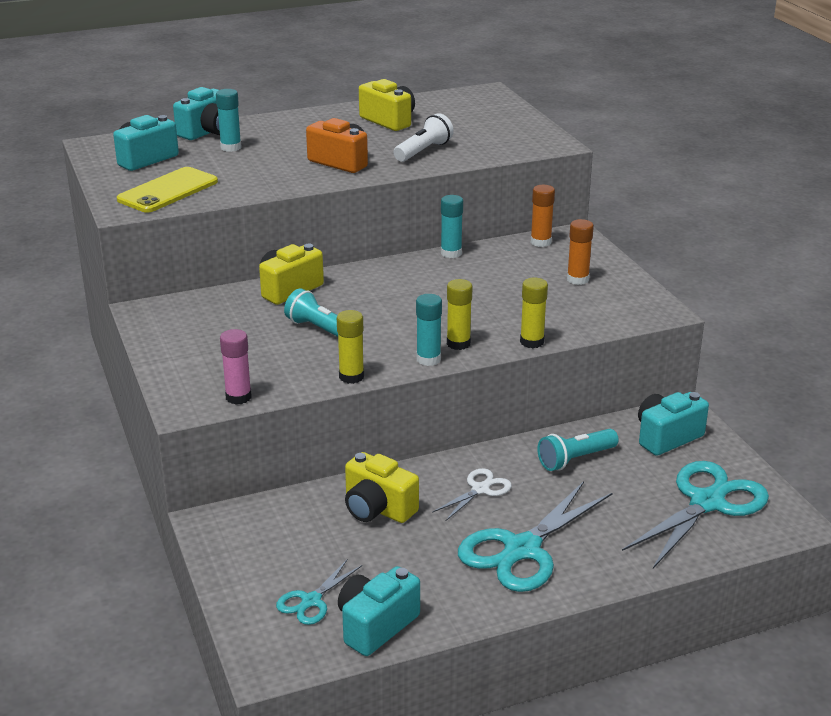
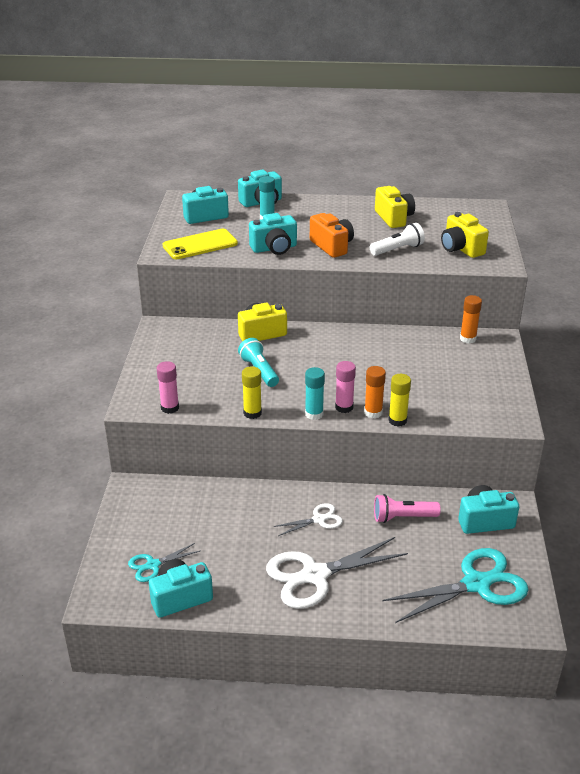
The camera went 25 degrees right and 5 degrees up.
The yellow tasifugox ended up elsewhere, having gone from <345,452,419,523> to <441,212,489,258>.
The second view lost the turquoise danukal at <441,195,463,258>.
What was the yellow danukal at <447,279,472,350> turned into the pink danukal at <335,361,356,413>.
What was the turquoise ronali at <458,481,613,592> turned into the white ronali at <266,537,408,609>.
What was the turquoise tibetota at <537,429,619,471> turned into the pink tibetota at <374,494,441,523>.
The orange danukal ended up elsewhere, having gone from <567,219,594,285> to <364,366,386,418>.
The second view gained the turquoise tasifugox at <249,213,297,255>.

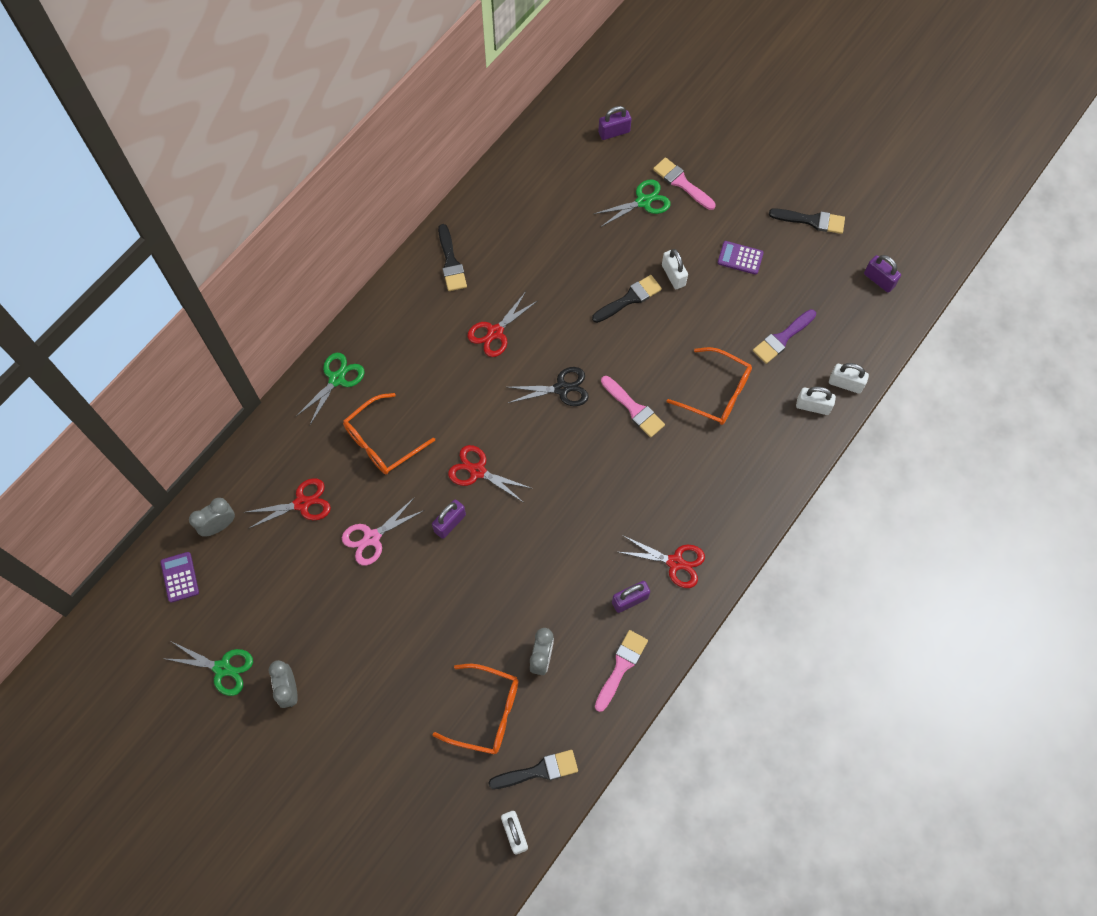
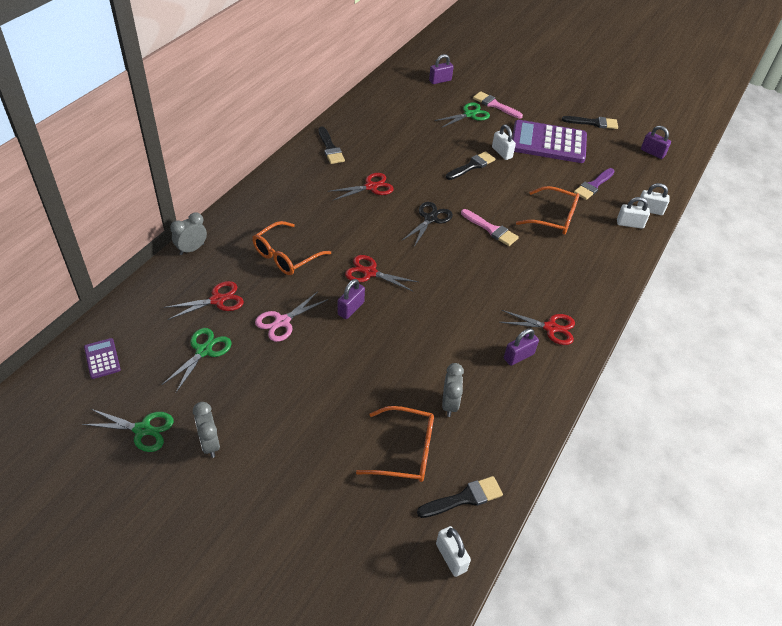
The camera went 10 degrees left and 20 degrees down.
The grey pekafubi ended up elsewhere, having gone from <189,498,235,537> to <170,212,207,255>.
The green ronali ended up elsewhere, having gone from <296,353,364,426> to <162,328,232,392>.
The red ronali at <467,293,537,357> ended up facing another way, 150 degrees counterclockwise from before.
The black ronali at <507,367,589,406> ended up facing another way, 45 degrees counterclockwise from before.
The second view lost the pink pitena at <595,630,648,712>.
The size of the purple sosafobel at <717,241,764,275> changed by a factor of 2.35.

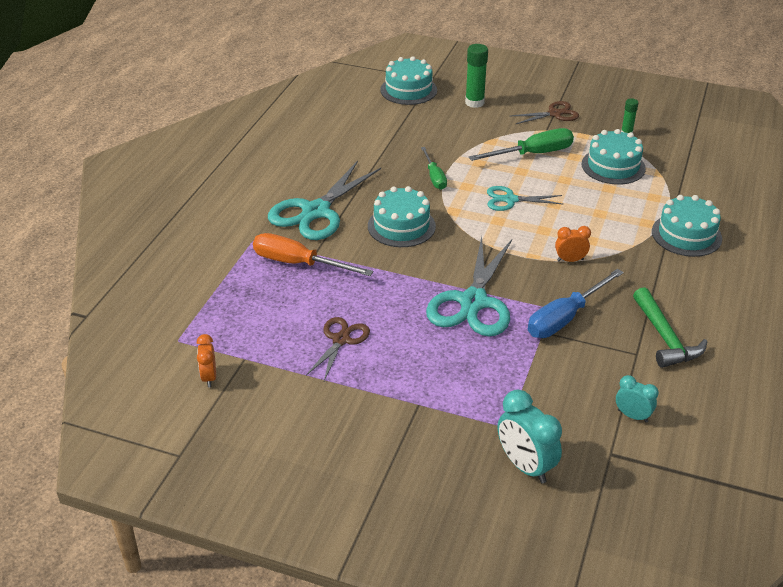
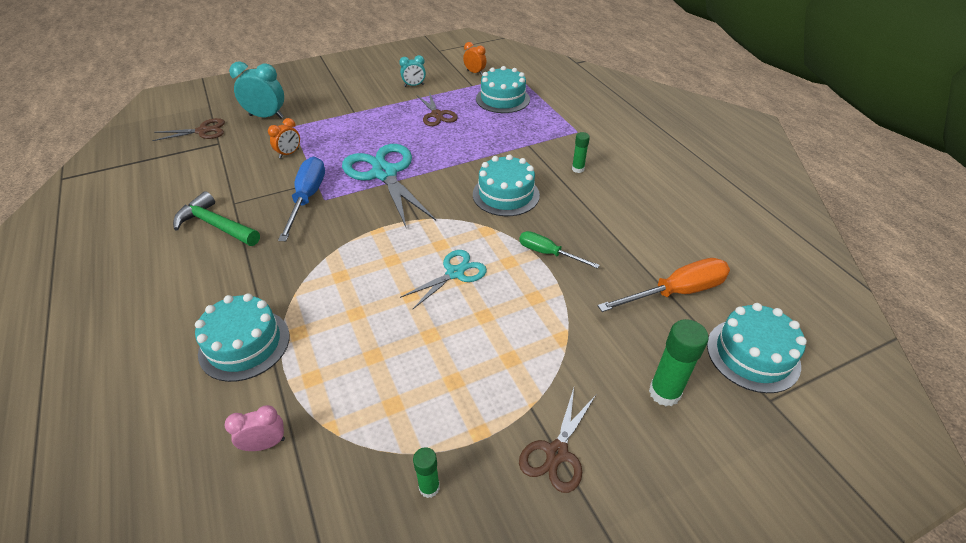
The camera went 135 degrees right and 5 degrees up.
The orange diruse ended up elsewhere, having gone from <253,233,373,276> to <598,258,730,312>.
Where the turquoise ronali stood at <268,161,381,240>, the green danukal came to stand at <572,132,590,173>.
The second view lost the green diruse at <469,128,574,161>.
The orange pekafubi ended up elsewhere, having gone from <555,226,591,262> to <268,118,300,158>.
The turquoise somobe ended up elsewhere, having gone from <582,129,646,185> to <476,66,530,113>.
The turquoise pekafubi ended up elsewhere, having gone from <616,375,659,422> to <399,55,426,87>.
The second view gained the brown ronali at <152,118,225,141>.
The second view gained the pink pekafubi at <224,405,285,451>.

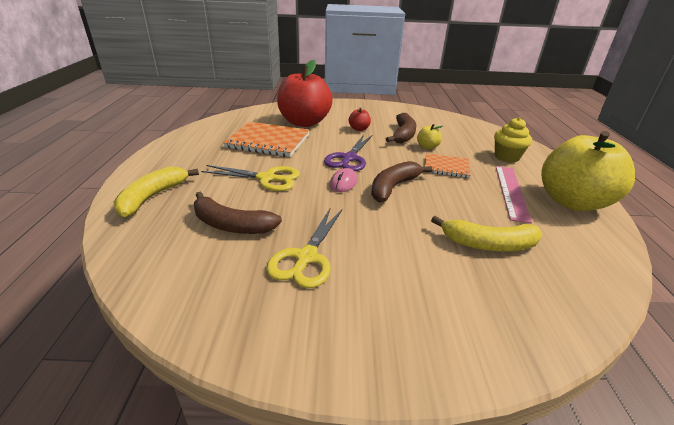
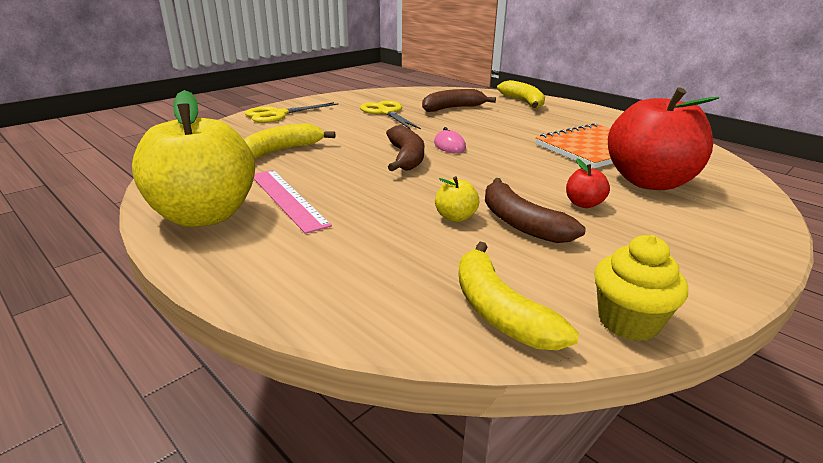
The camera went 135 degrees right and 5 degrees down.
The yellow ronali ended up elsewhere, having gone from <201,165,300,191> to <245,102,339,123>.
The second view lost the purple ronali at <324,135,372,171>.
The second view lost the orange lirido at <425,153,471,178>.
The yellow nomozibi ended up elsewhere, having gone from <494,117,532,163> to <594,235,688,341>.
The second view gained the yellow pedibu at <459,242,579,350>.

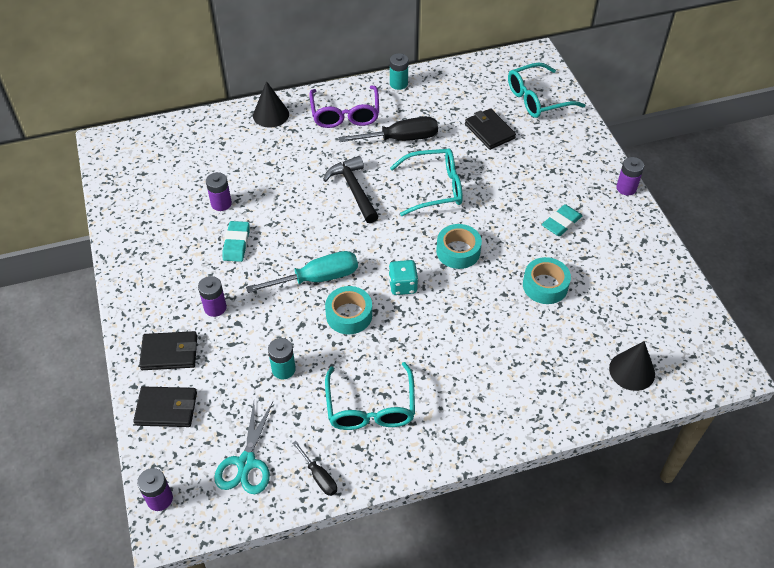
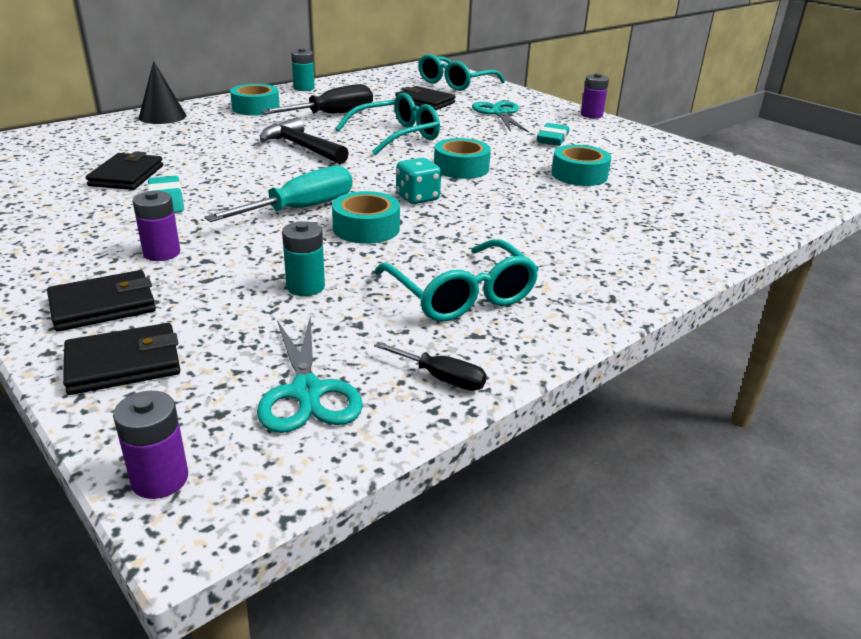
The camera went 25 degrees left and 20 degrees down.
Where the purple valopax stood at <206,172,232,211>, the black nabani came to stand at <86,151,163,190>.
Where the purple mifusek stood at <309,86,379,128>, the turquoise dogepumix came to stand at <230,84,280,116>.
The second view lost the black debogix at <609,341,655,391>.
The second view gained the turquoise ronali at <472,101,529,133>.

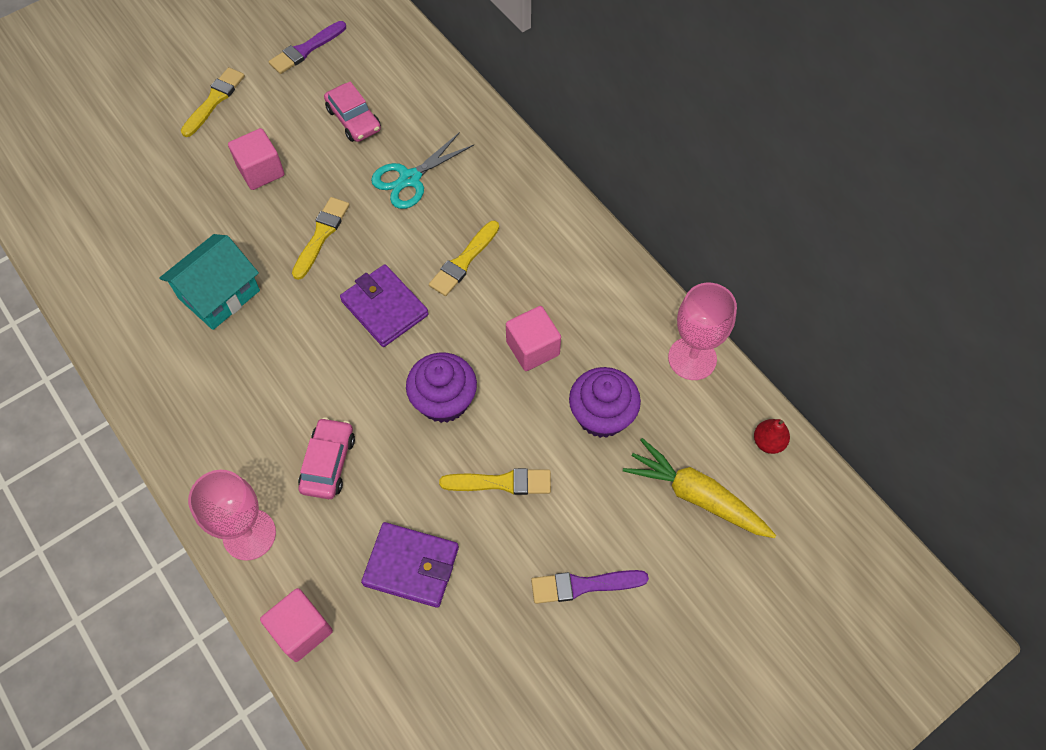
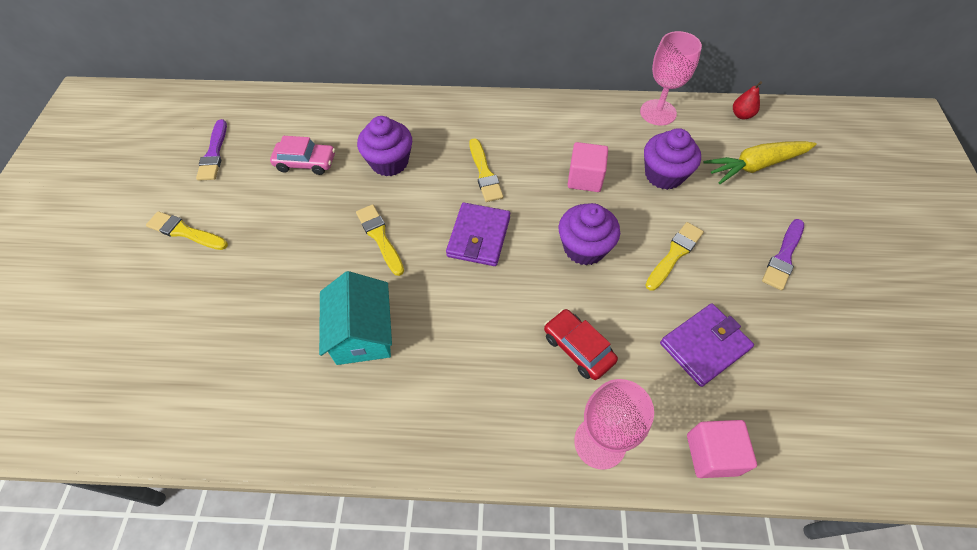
The camera went 50 degrees left and 5 degrees down.
The yellow pitena at <181,67,245,137> ended up facing another way, 45 degrees counterclockwise from before.
The second view lost the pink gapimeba at <228,128,285,190>.
What was the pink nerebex at <298,417,355,499> turned into the red nerebex at <544,309,618,380>.
The purple nabani at <340,264,429,347> ended up facing another way, 75 degrees counterclockwise from before.
Where the turquoise ronali stood at <371,132,474,209>, the purple nomozibi came to stand at <357,116,412,176>.

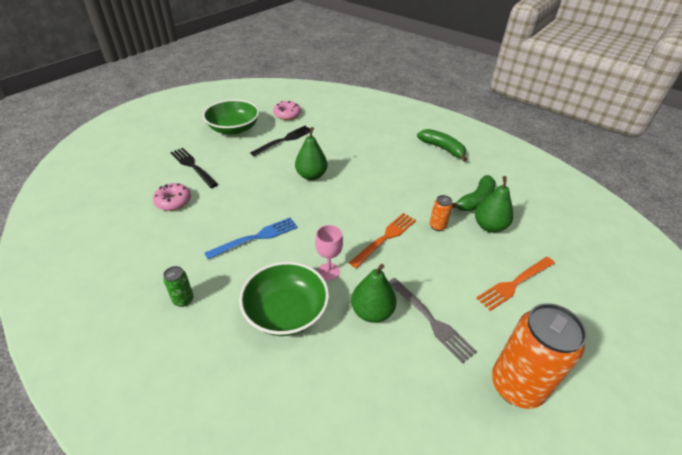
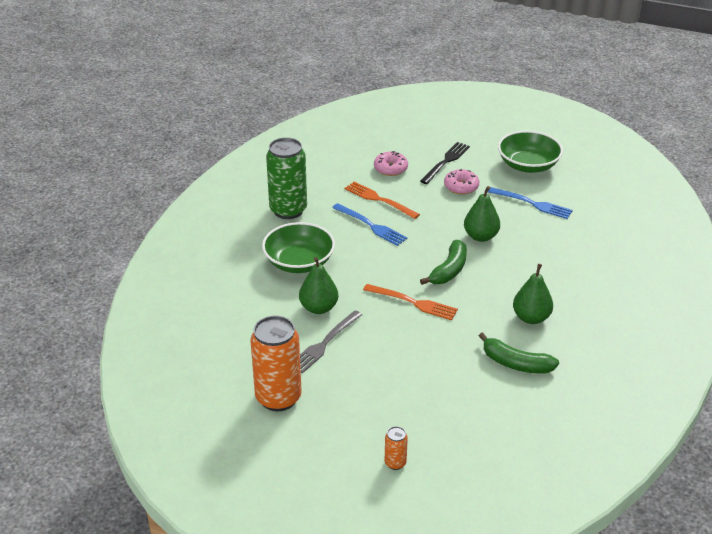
The camera went 75 degrees right and 5 degrees down.
The size of the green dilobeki at <163,266,194,307> changed by a factor of 2.24.
What was the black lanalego at <250,126,310,157> turned into the blue lanalego at <488,187,573,219>.
The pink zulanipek ended up elsewhere, having gone from <273,101,301,120> to <444,169,479,195>.
The second view lost the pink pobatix at <315,225,343,281>.
The green pedibu ended up elsewhere, having gone from <417,129,467,162> to <420,240,467,285>.
The orange dilobeki ended up elsewhere, having gone from <430,195,453,231> to <385,426,408,470>.
The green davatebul ended up elsewhere, having gone from <475,176,513,233> to <513,264,553,324>.
The orange lanalego ended up elsewhere, having gone from <476,257,555,311> to <345,182,420,219>.

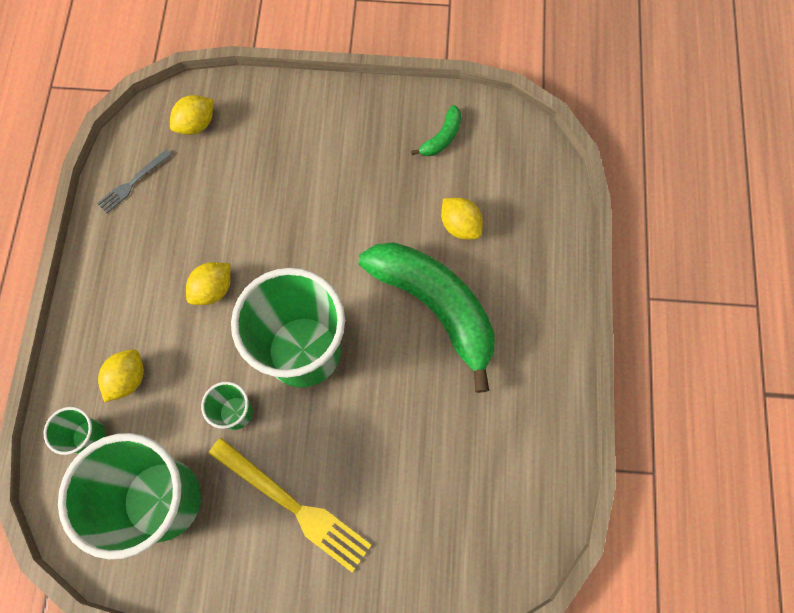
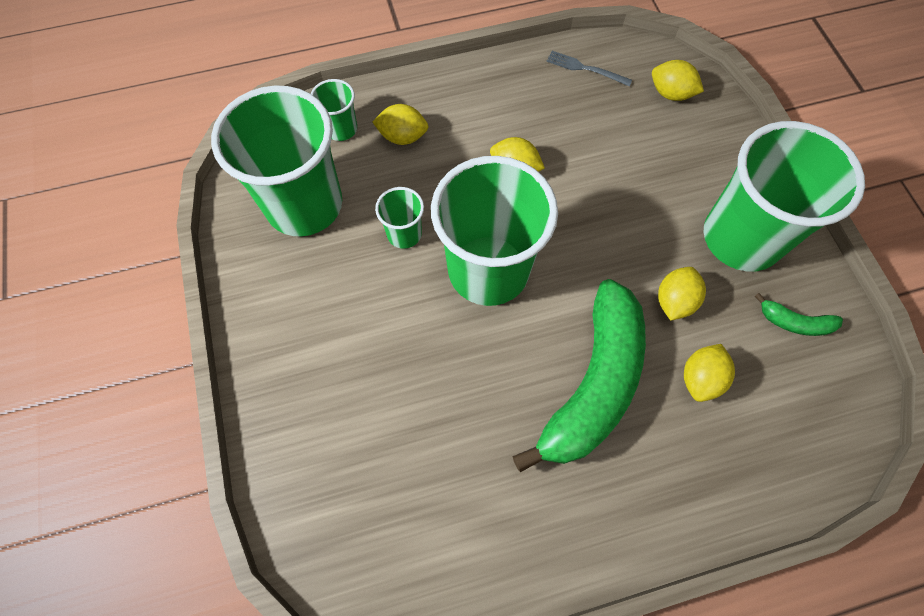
The camera went 70 degrees right and 5 degrees down.
The second view lost the yellow lanalego at <209,438,371,573>.
The second view gained the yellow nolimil at <658,267,706,321>.
The second view gained the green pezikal at <704,121,865,272>.

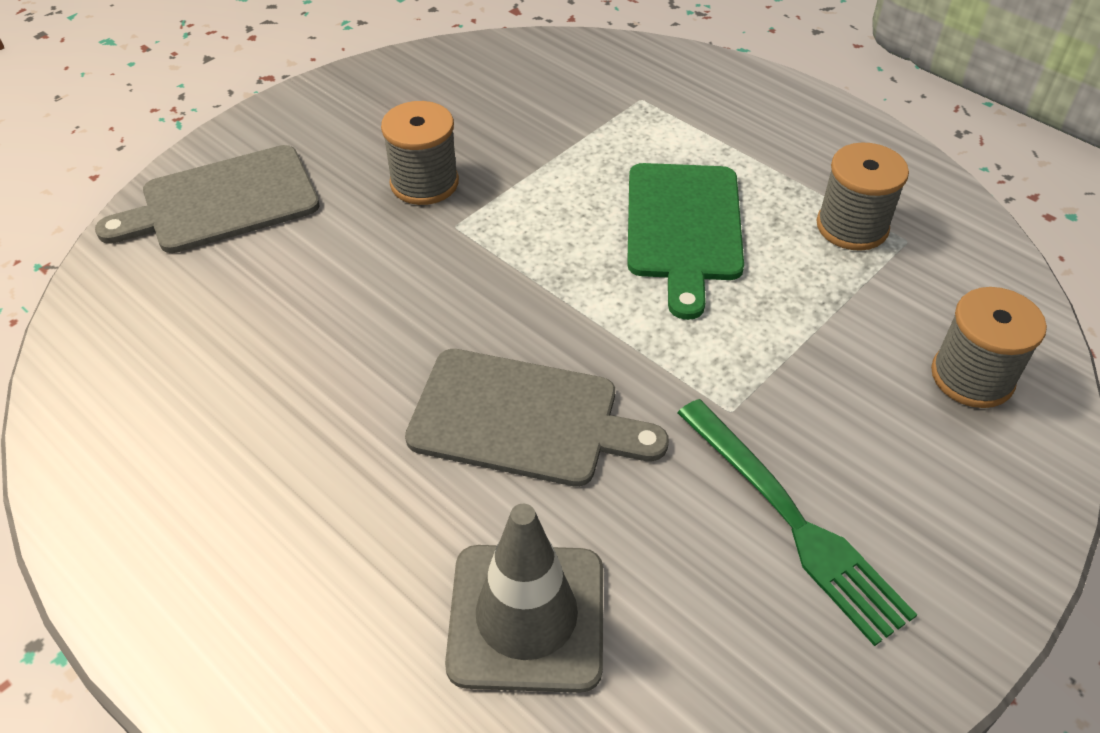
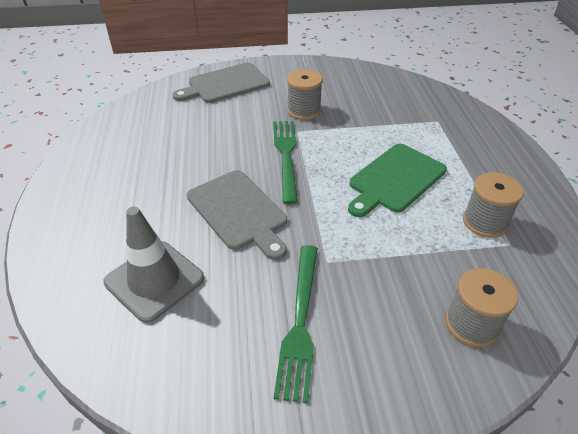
The camera went 40 degrees right and 5 degrees down.
The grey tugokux at <95,145,319,253> ended up facing another way, 45 degrees counterclockwise from before.
The second view gained the green lanalego at <273,121,298,204>.

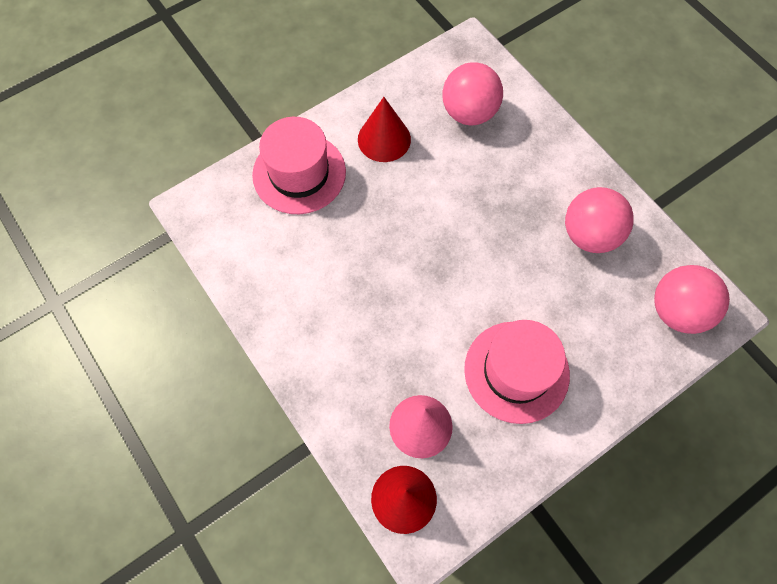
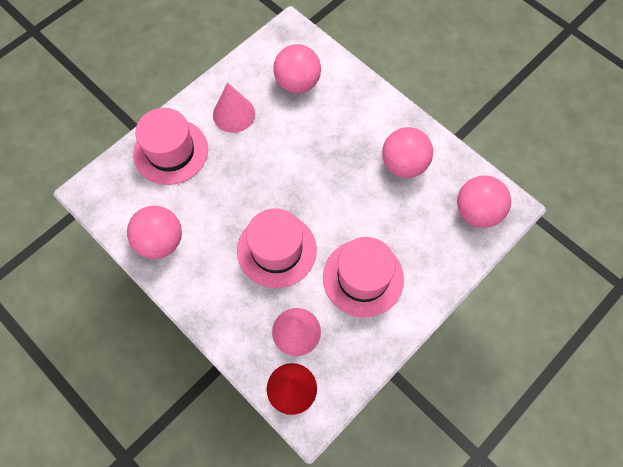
The camera went 10 degrees left and 0 degrees up.
What was the red debogix at <358,97,411,162> turned into the pink debogix at <213,82,255,133>.
The second view gained the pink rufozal at <127,206,182,259>.
The second view gained the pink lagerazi at <237,208,317,288>.

